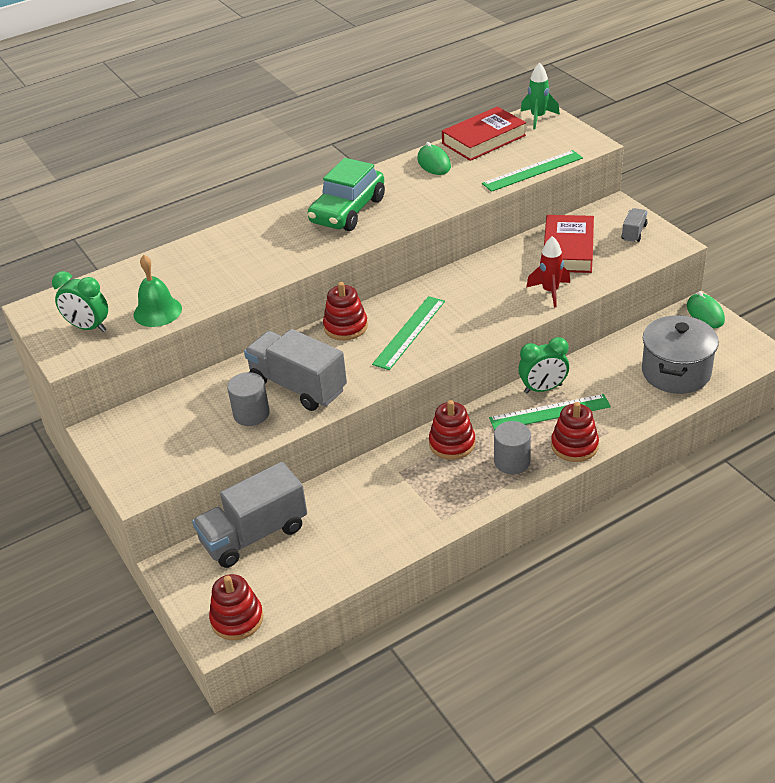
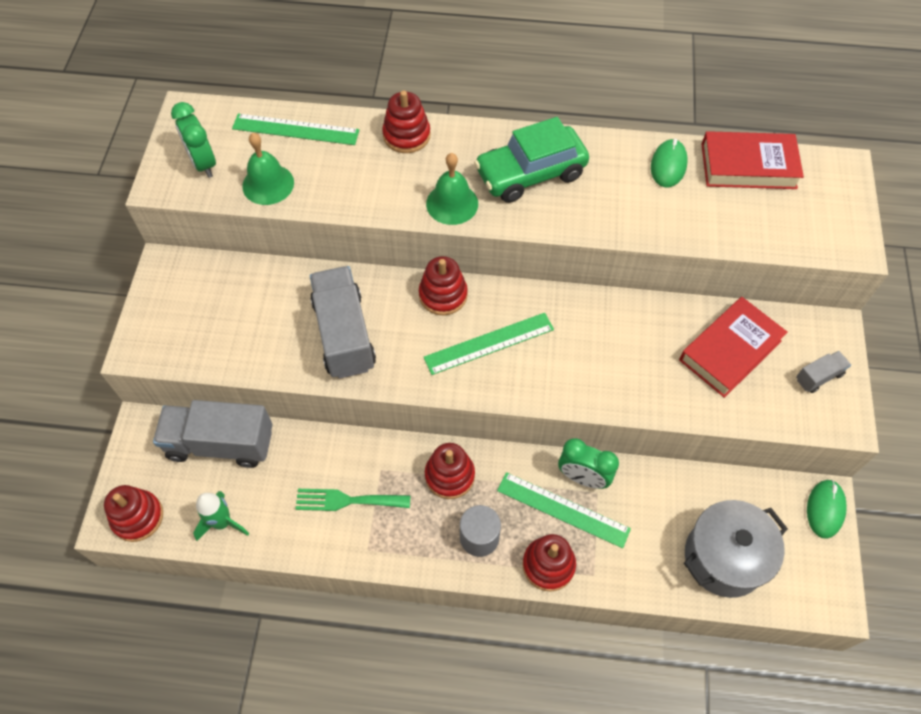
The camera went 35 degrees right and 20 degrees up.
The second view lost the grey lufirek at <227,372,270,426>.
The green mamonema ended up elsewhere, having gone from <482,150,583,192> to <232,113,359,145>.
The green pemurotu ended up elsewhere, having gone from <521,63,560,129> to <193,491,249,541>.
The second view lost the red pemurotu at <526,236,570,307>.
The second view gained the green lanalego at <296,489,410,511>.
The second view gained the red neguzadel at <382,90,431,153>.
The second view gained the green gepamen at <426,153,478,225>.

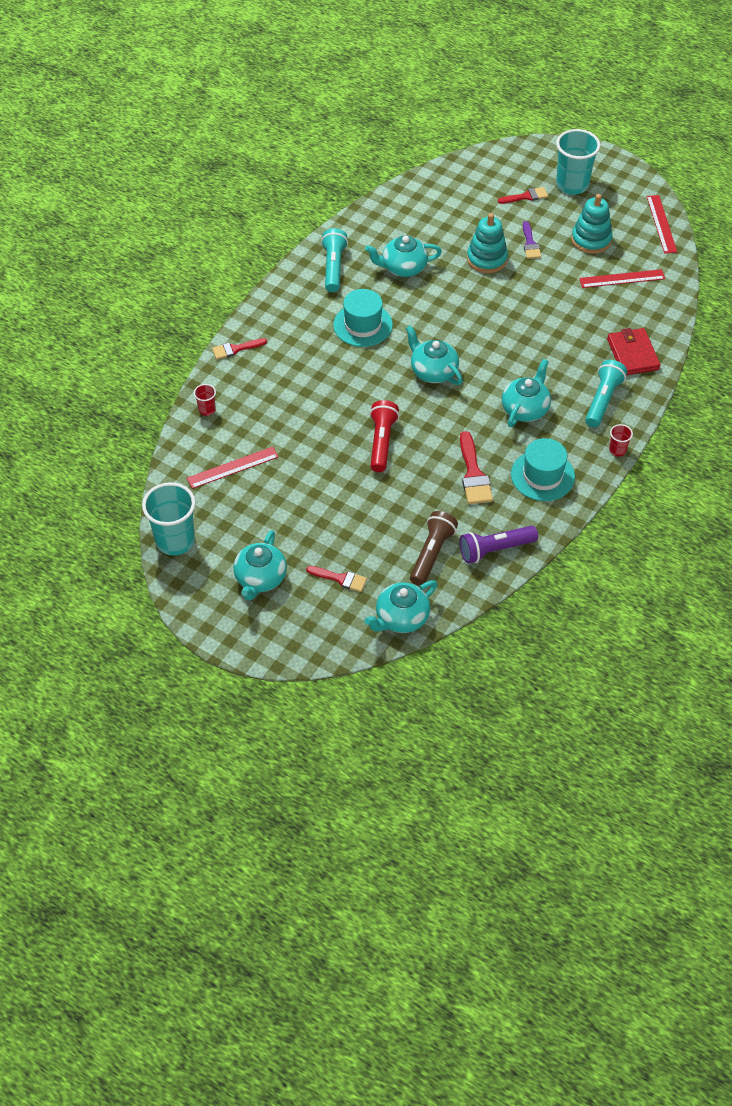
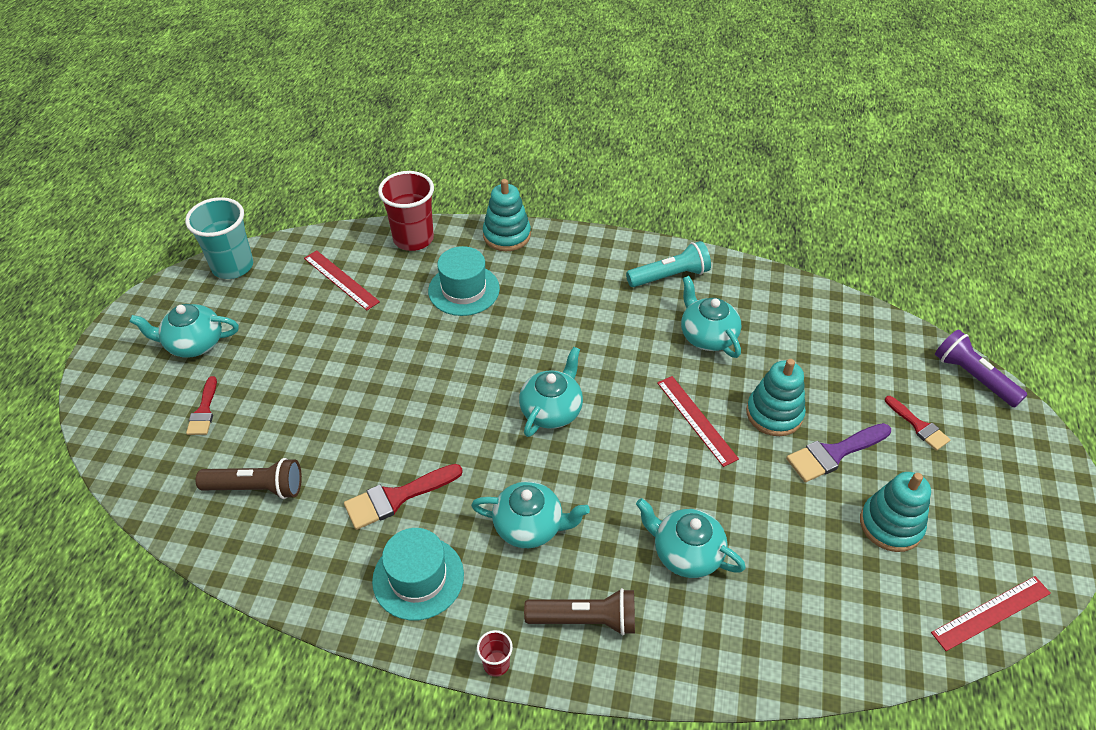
The camera went 70 degrees right and 5 degrees down.
The size of the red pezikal at <194,384,216,416> changed by a factor of 2.18.
Where the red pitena stood at <212,338,267,359>, the turquoise neguzadel came to stand at <483,179,531,251>.
The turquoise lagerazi ended up elsewhere, having gone from <333,289,393,347> to <428,246,500,316>.
The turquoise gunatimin ended up elsewhere, having gone from <364,580,438,633> to <636,498,746,578>.
The second view lost the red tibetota at <370,400,399,472>.
The purple tibetota ended up elsewhere, having gone from <460,526,538,564> to <935,329,1028,408>.
The size of the purple pitena at <523,221,541,259> changed by a factor of 1.55.
The second view lost the turquoise pezikal at <556,129,601,195>.
The red mamonema ended up elsewhere, having gone from <579,269,665,288> to <657,376,739,467>.
What was the turquoise tibetota at <585,360,627,427> turned into the brown tibetota at <524,588,635,635>.
The second view lost the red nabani at <607,328,660,375>.

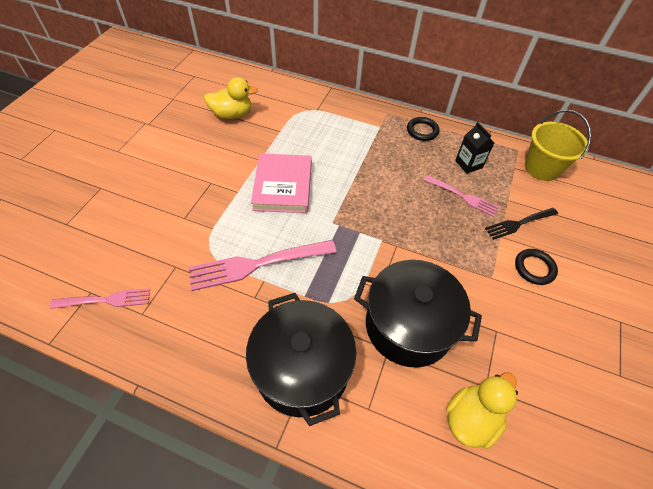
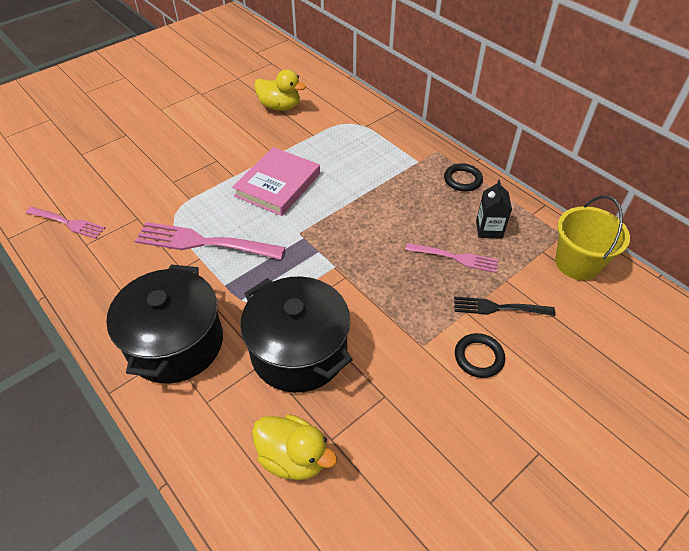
The camera went 30 degrees right and 5 degrees down.
The pink lanalego at <424,175,499,217> ended up facing another way, 45 degrees counterclockwise from before.
The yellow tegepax at <446,372,518,449> ended up facing another way, 45 degrees clockwise from before.

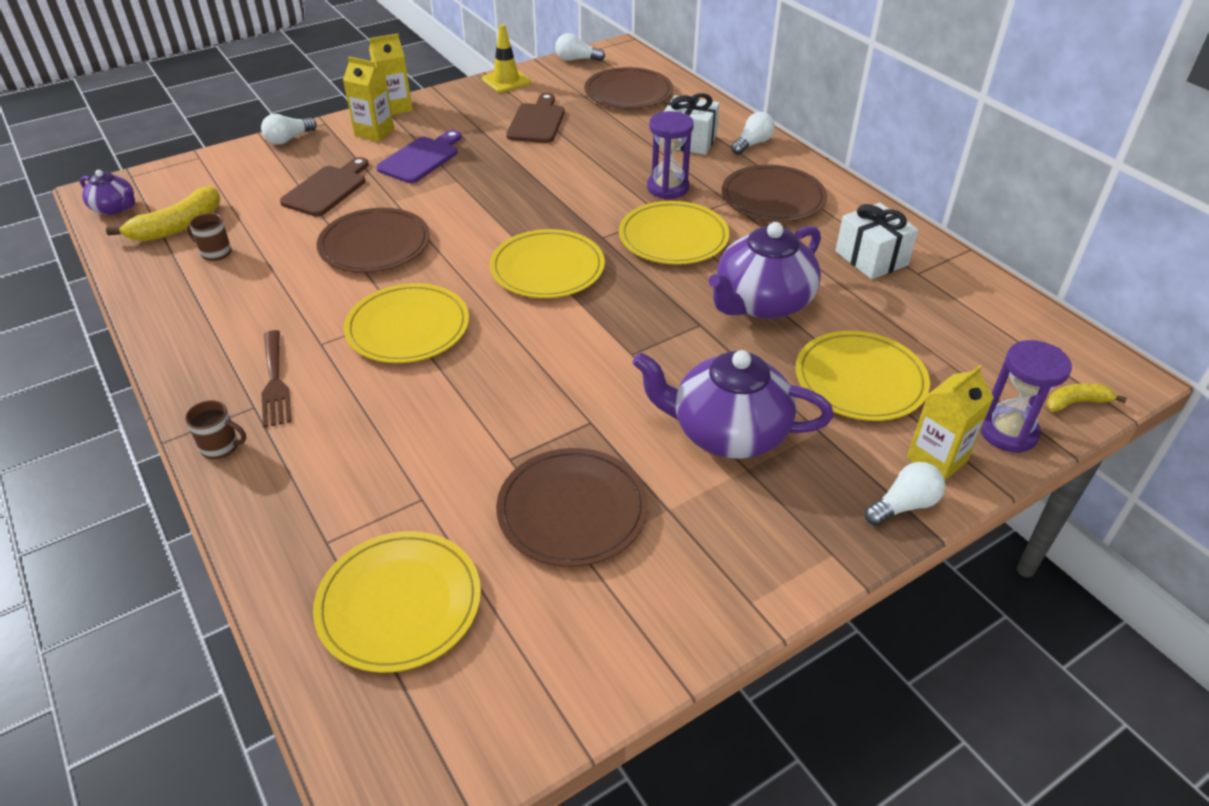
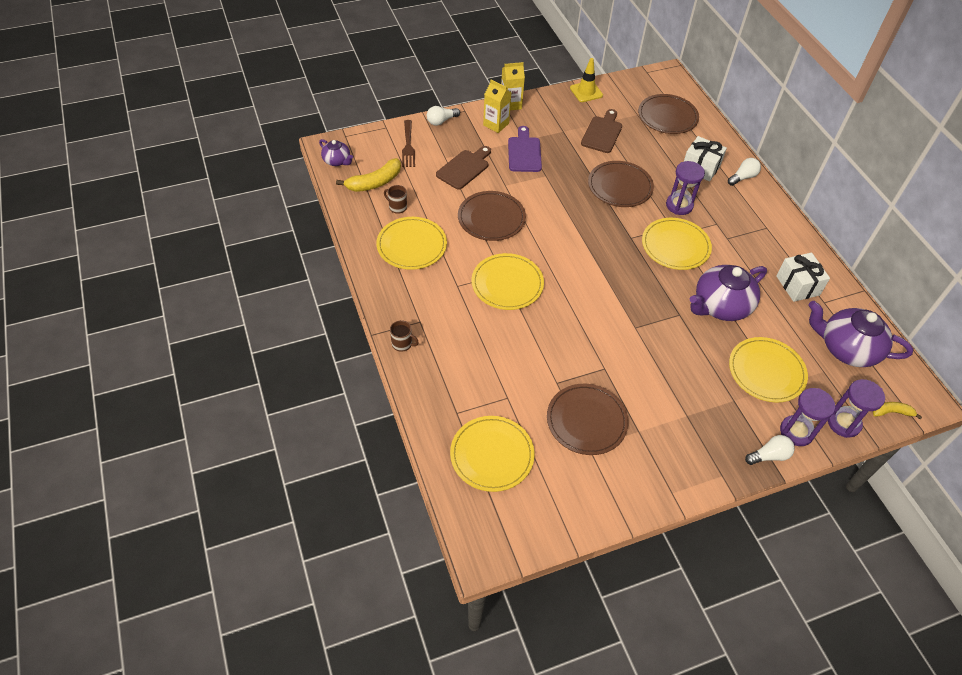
The camera went 10 degrees right and 10 degrees up.
The brown lanalego ended up elsewhere, having gone from <262,330,291,427> to <402,120,415,167>.
The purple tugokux at <376,130,461,183> ended up facing another way, 45 degrees counterclockwise from before.
The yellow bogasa ended up elsewhere, having gone from <490,229,605,298> to <376,217,447,270>.
The second view lost the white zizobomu at <555,33,605,61>.
The purple gunatimin ended up elsewhere, having gone from <632,350,834,459> to <808,301,913,367>.
The brown bogasa ended up elsewhere, having gone from <722,165,827,222> to <588,161,654,207>.
Where the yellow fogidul stood at <907,365,994,481>, the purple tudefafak came to stand at <780,388,835,446>.

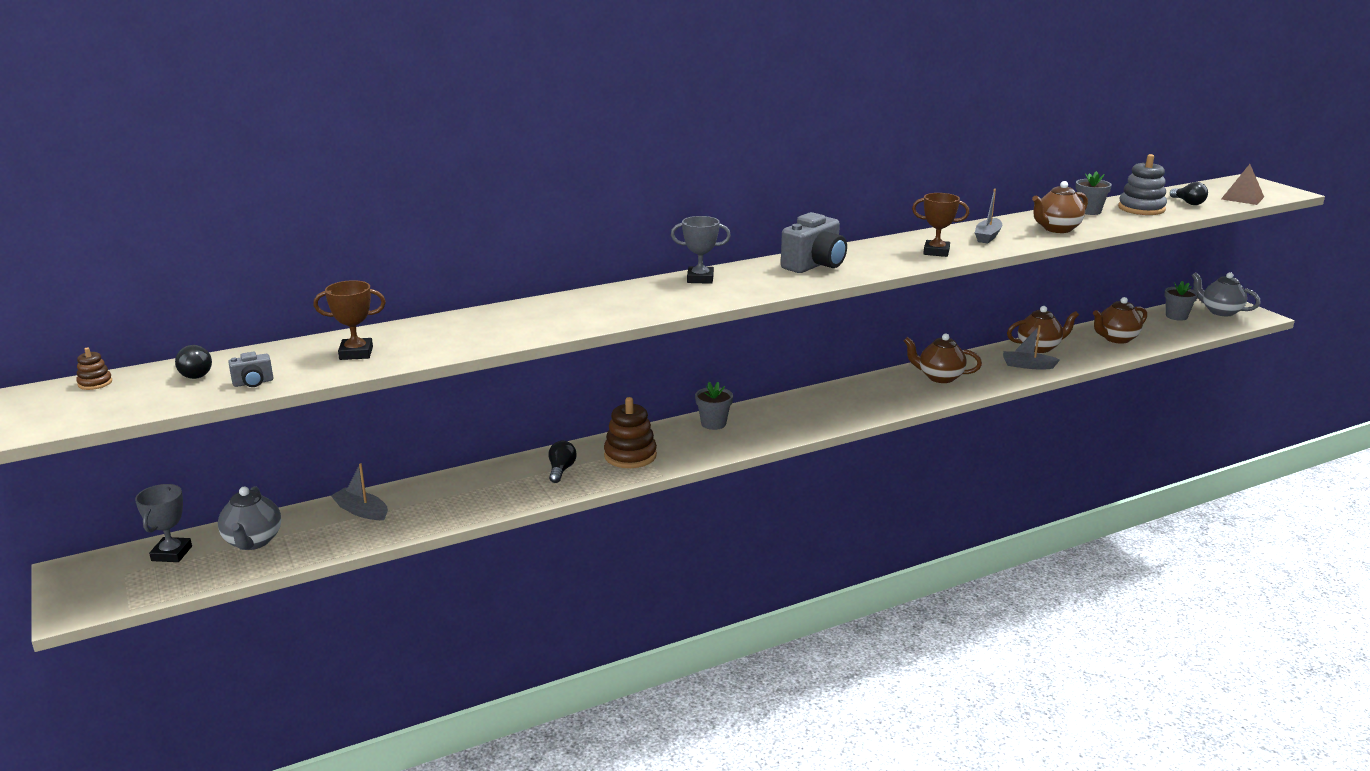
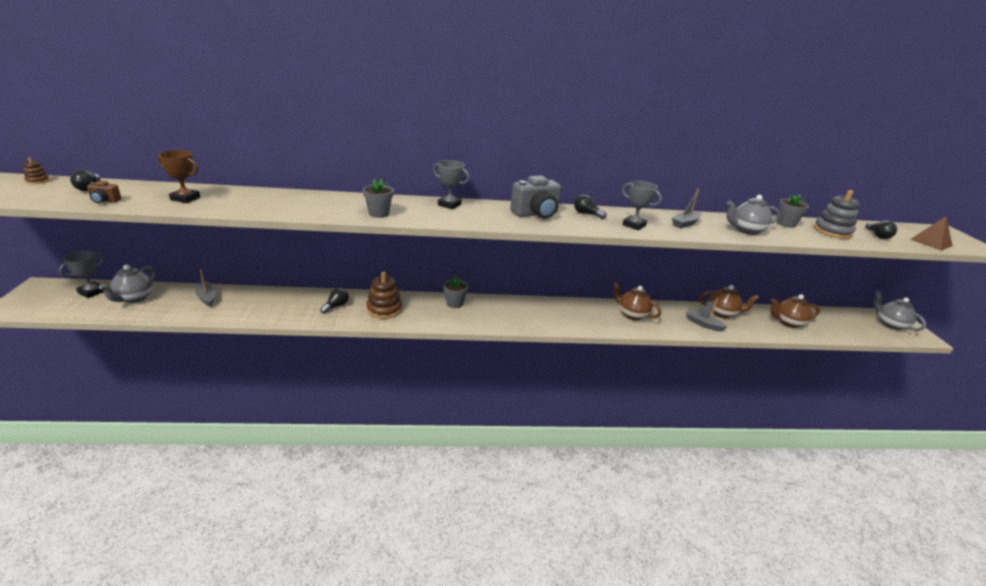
The camera went 20 degrees right and 5 degrees up.
What was the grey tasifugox at <228,352,273,387> turned into the brown tasifugox at <87,181,121,203>.
What was the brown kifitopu at <912,193,969,257> turned into the grey kifitopu at <622,181,662,230>.
What was the brown gunatimin at <1032,181,1088,233> turned into the grey gunatimin at <727,195,780,235>.
The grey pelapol ended up elsewhere, having gone from <1164,281,1198,321> to <363,179,394,218>.
The second view gained the black zizobomu at <574,194,607,219>.

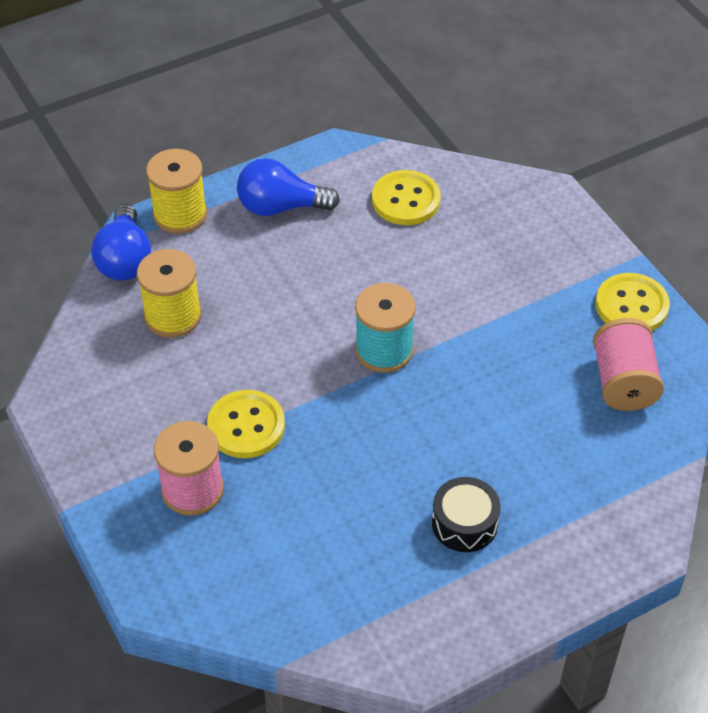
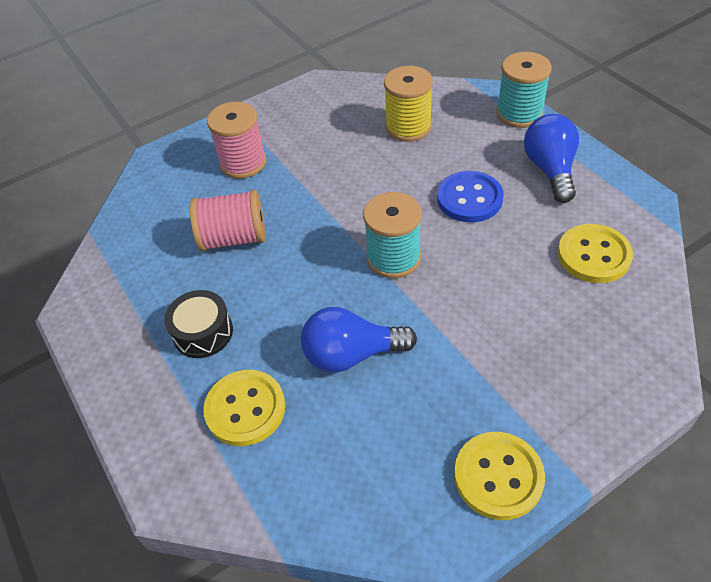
The camera went 90 degrees right and 0 degrees up.
The blue zizobomu ended up elsewhere, having gone from <91,204,151,281> to <301,307,417,372>.
What was the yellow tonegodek at <146,149,207,234> turned into the turquoise tonegodek at <496,52,552,128>.
The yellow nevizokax ended up elsewhere, having gone from <207,390,285,458> to <203,370,285,446>.
The pink tonegodek ended up elsewhere, having gone from <593,318,664,411> to <190,190,265,251>.
The second view gained the blue nevizokax at <437,171,504,222>.

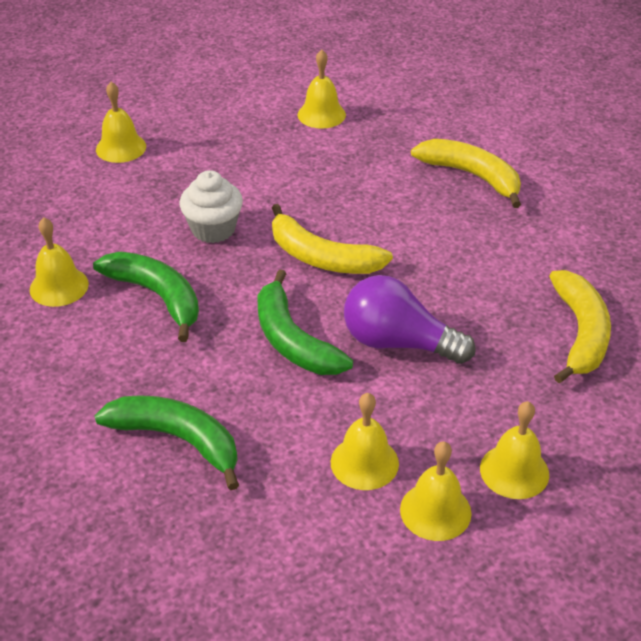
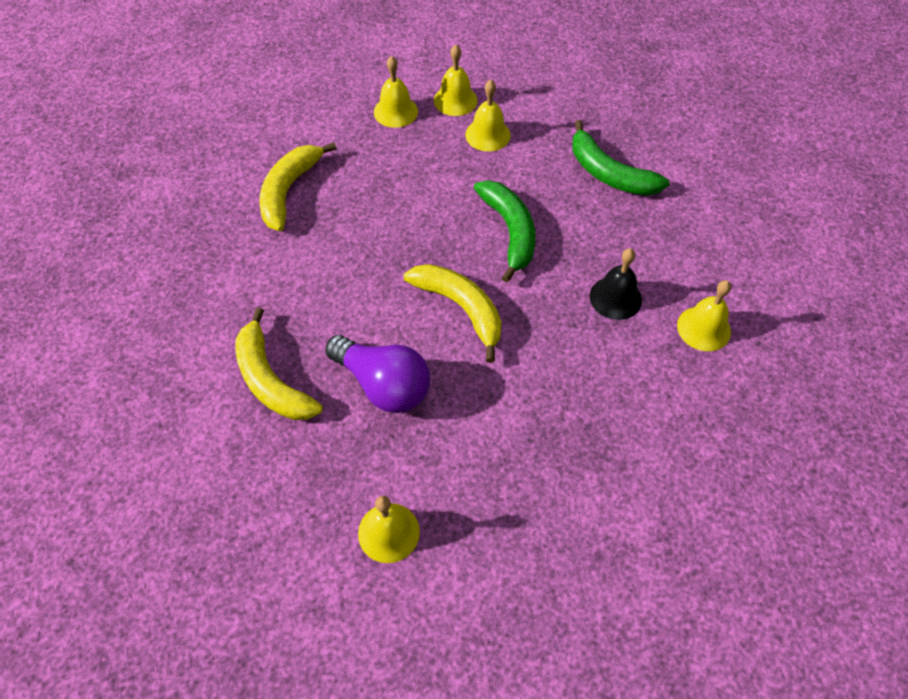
The camera went 165 degrees left and 15 degrees up.
Where the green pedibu stood at <93,252,199,342>, the black gepamen came to stand at <590,248,642,320>.
The second view lost the yellow gepamen at <96,82,146,163>.
The second view lost the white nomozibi at <180,170,243,243>.
The purple zizobomu ended up elsewhere, having gone from <344,275,475,364> to <325,335,430,413>.

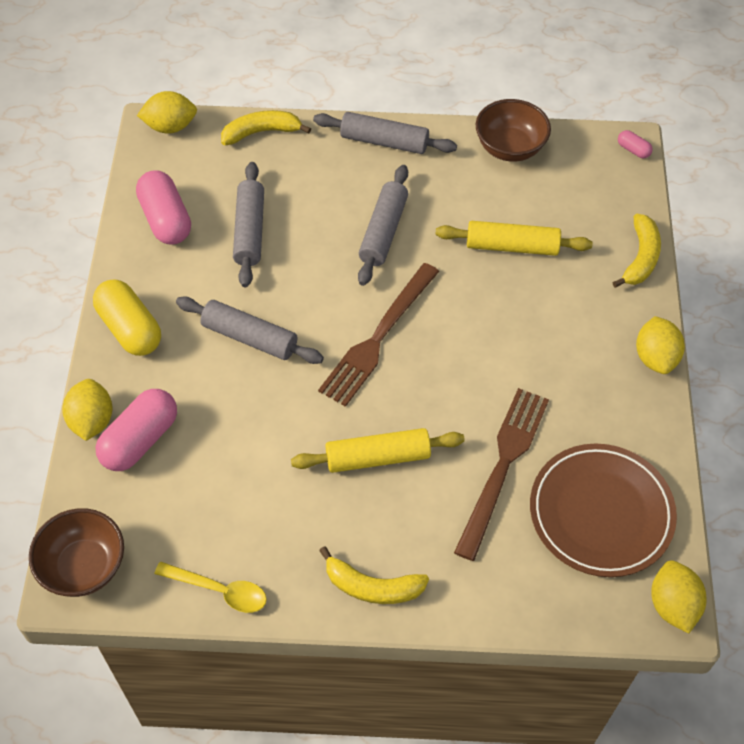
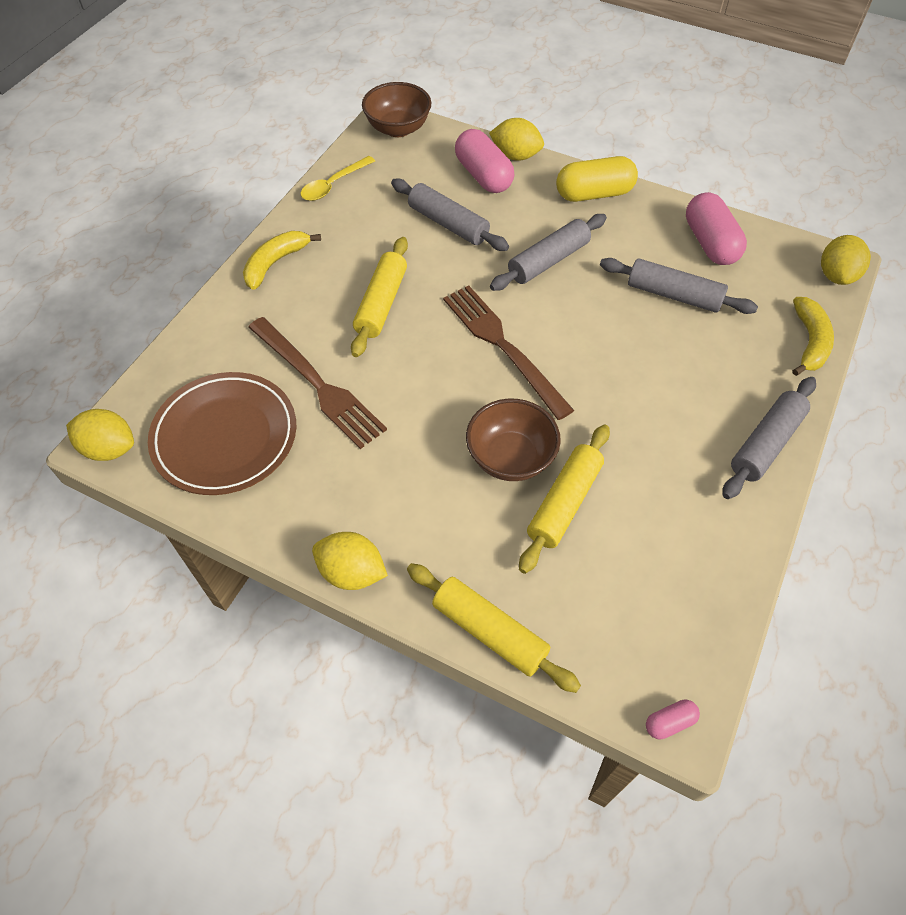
The camera went 115 degrees right and 0 degrees up.
The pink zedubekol at <136,170,191,244> ended up facing another way, 75 degrees clockwise from before.
The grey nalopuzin ended up elsewhere, having gone from <358,165,408,286> to <391,178,509,251>.
The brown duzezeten ended up elsewhere, having gone from <476,99,551,162> to <466,399,561,481>.
Where the yellow pedibu stood at <612,214,661,288>, the yellow nalopuzin came to stand at <407,563,581,693>.

